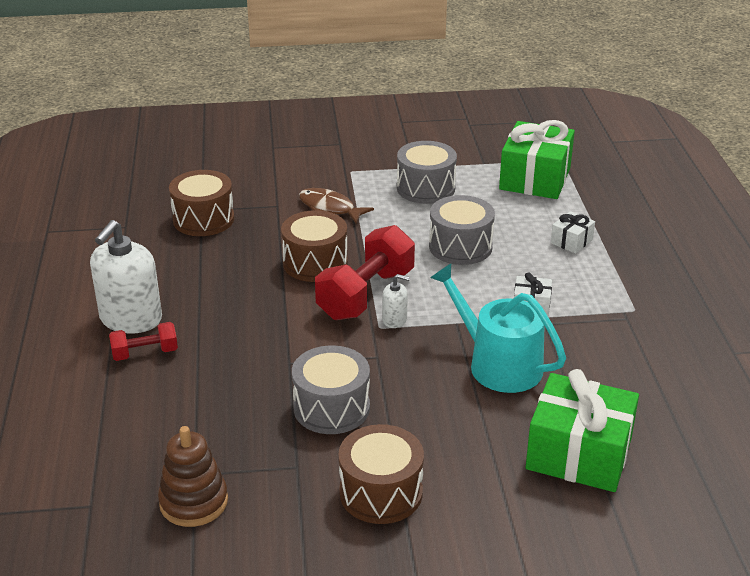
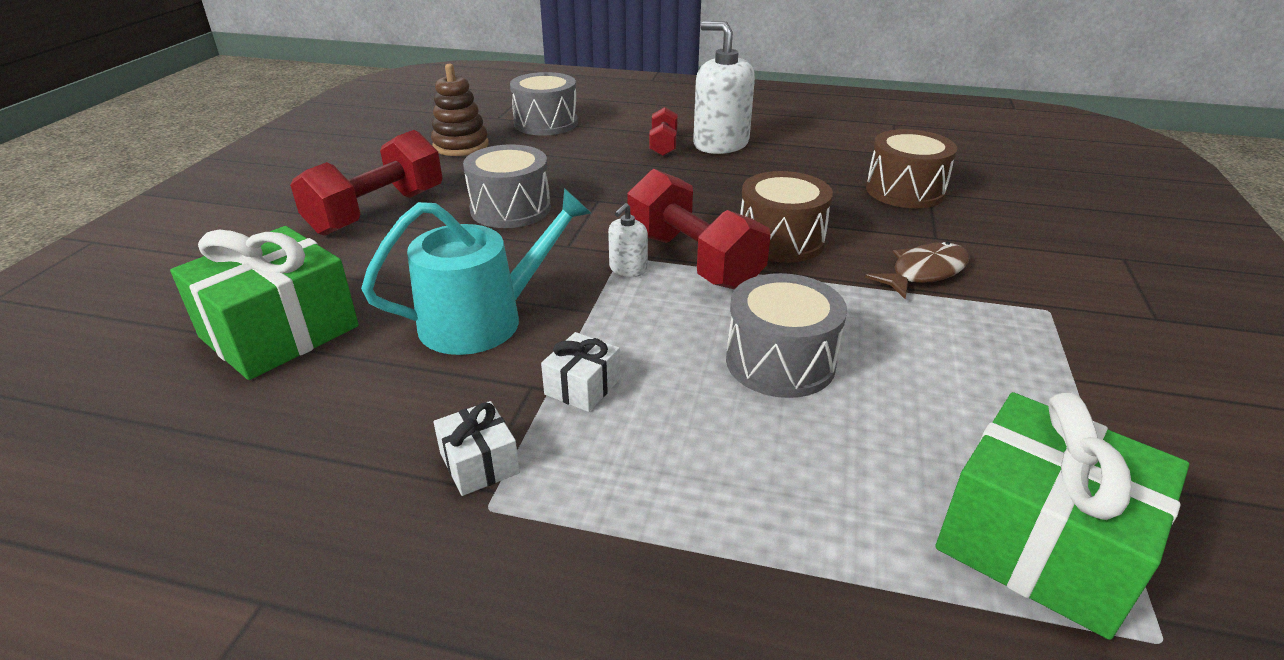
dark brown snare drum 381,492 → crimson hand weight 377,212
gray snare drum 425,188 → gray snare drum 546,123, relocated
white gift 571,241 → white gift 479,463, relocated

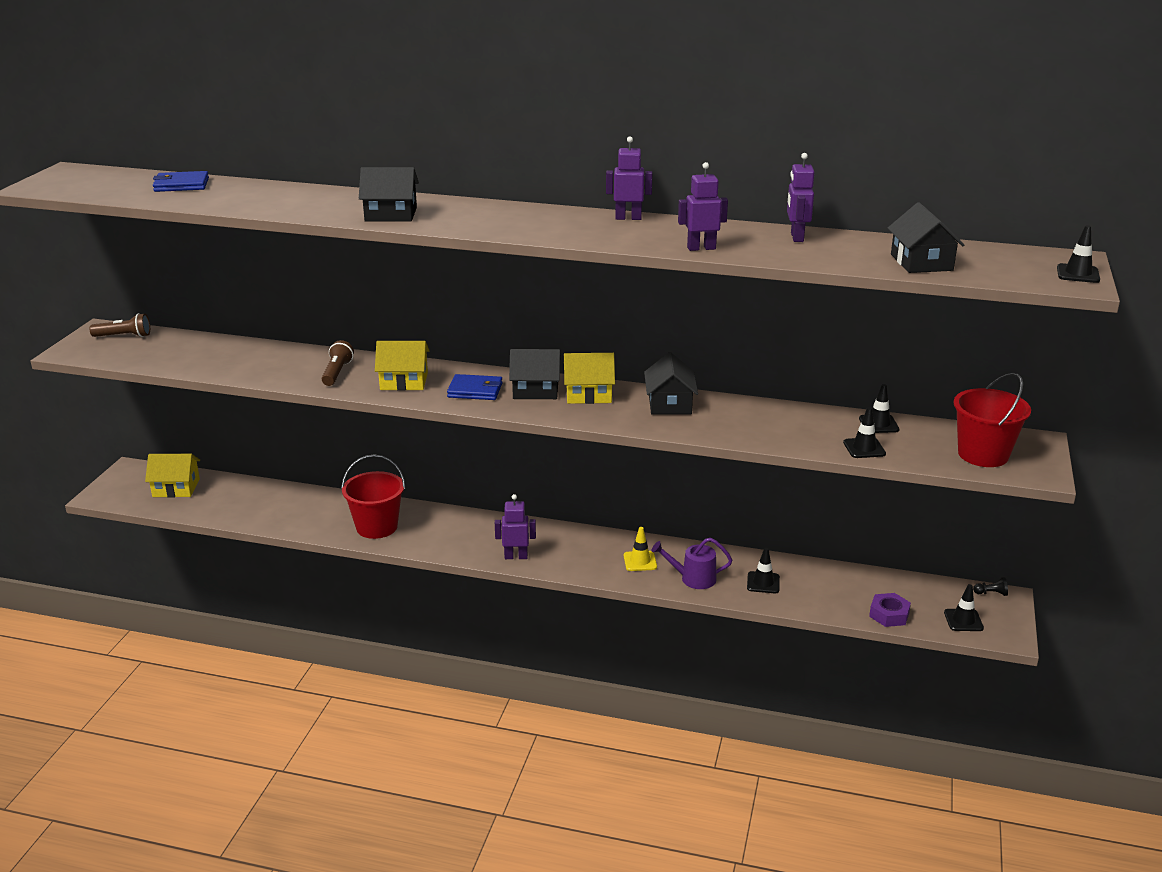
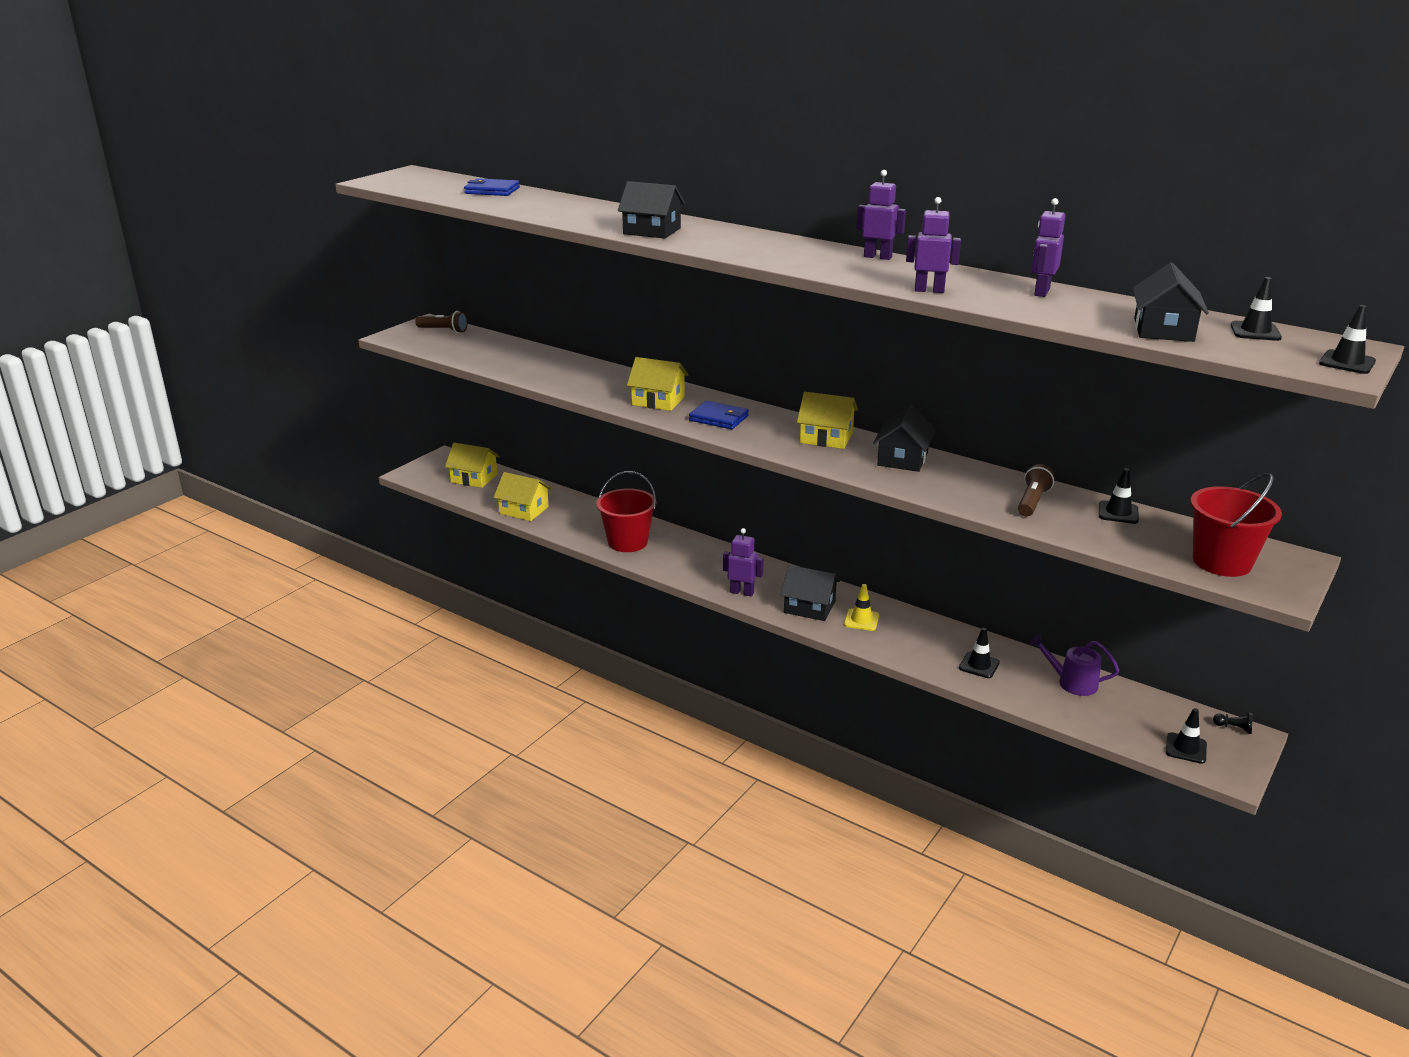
dark brown torch 337,373 → dark brown torch 1032,501, relocated
black house 535,390 → black house 809,607, relocated
violet watering can 693,579 → violet watering can 1072,683, relocated
black safety cone 864,448 → black safety cone 1255,332, relocated
violet hex nut 889,615 → -
- → yellow house 524,510

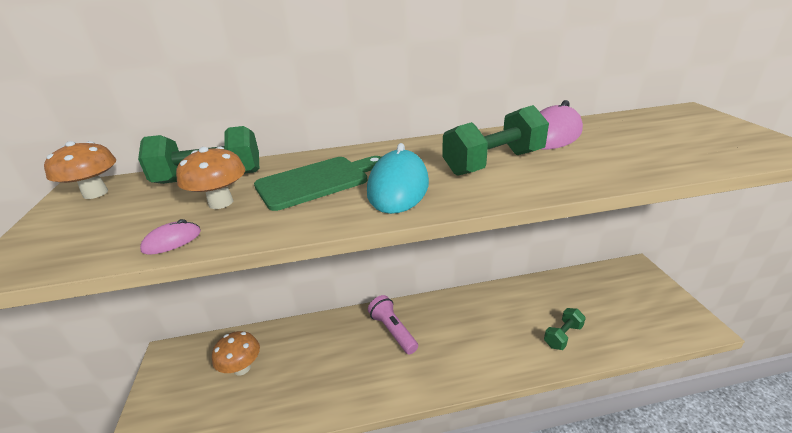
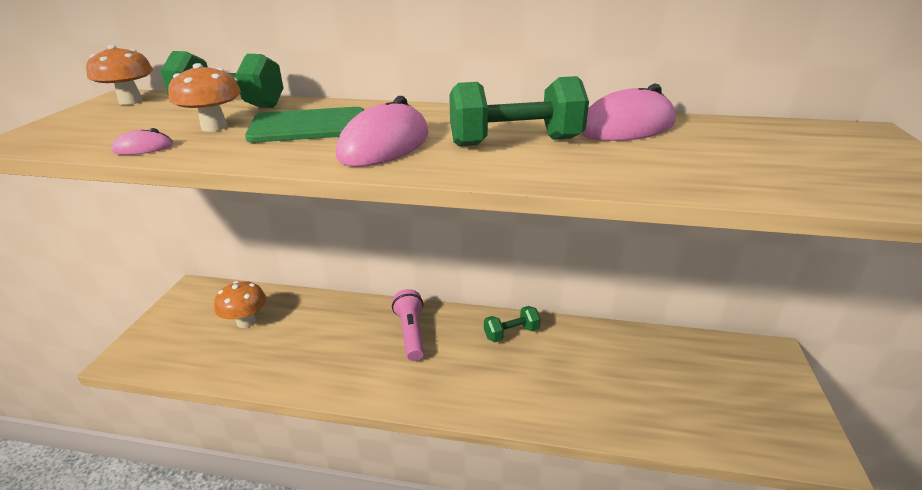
turquoise computer mouse 398,187 → pink computer mouse 384,145
green hand weight 563,336 → green hand weight 511,333, relocated

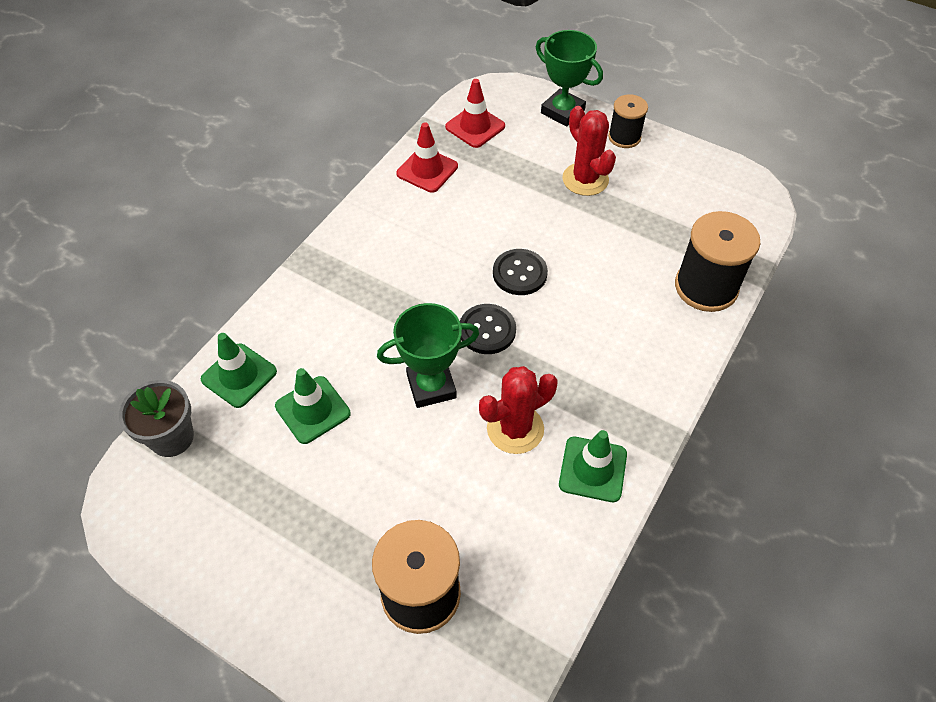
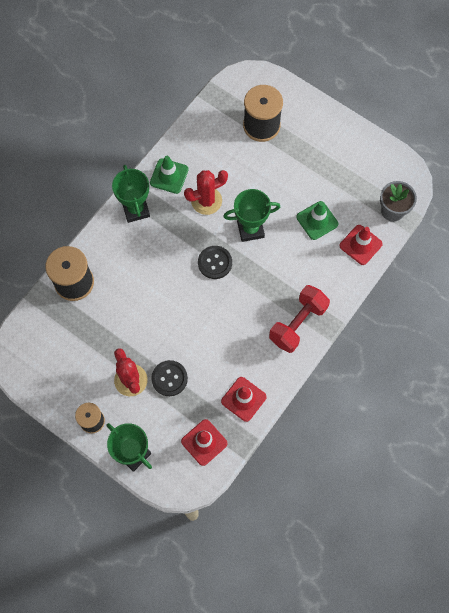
green safety cone 239,375 → crimson safety cone 360,245
black shirt button 519,273 → black shirt button 169,378, relocated
- → green trophy 136,210
- → crimson hand weight 298,324

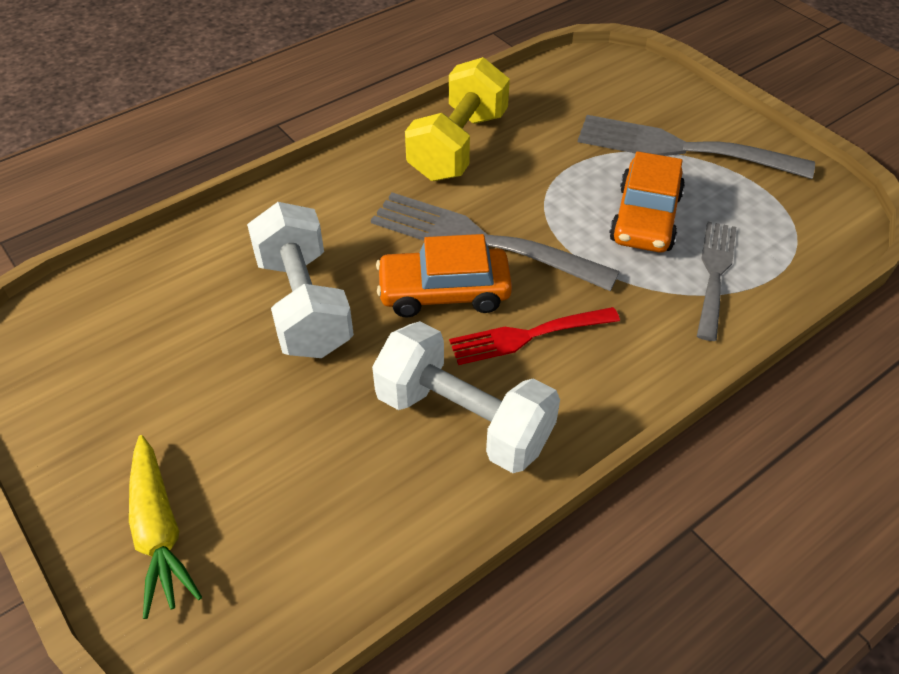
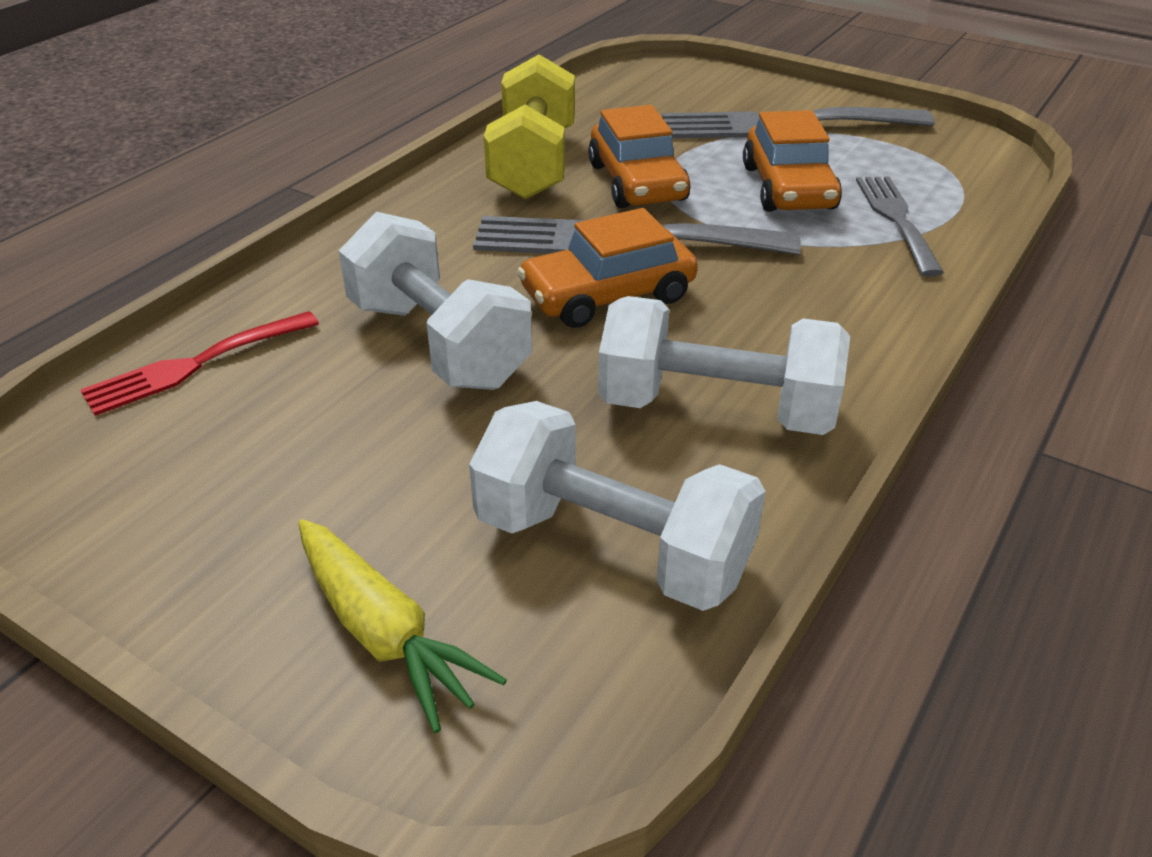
crimson dinner fork 527,336 → crimson dinner fork 194,365, relocated
- → white hand weight 613,547
- → orange-coloured car 637,183

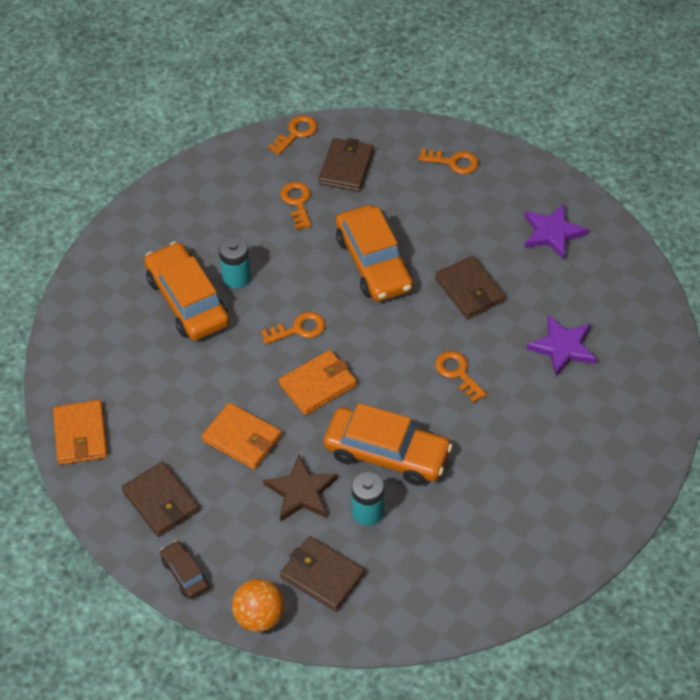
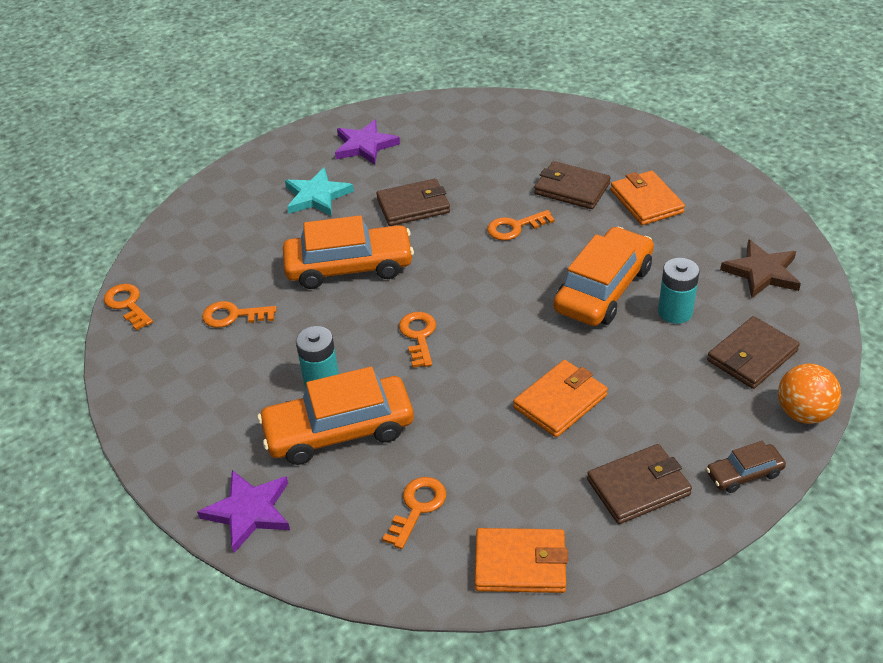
dark brown star shape 301,492 → dark brown star shape 762,272, relocated
orange-coloured billfold 317,385 → orange-coloured billfold 646,201, relocated
dark brown billfold 346,167 → dark brown billfold 572,189, relocated
orange-coloured key 453,162 → orange-coloured key 417,507, relocated
violet star shape 563,347 → violet star shape 249,511, relocated
- → turquoise star shape 317,196

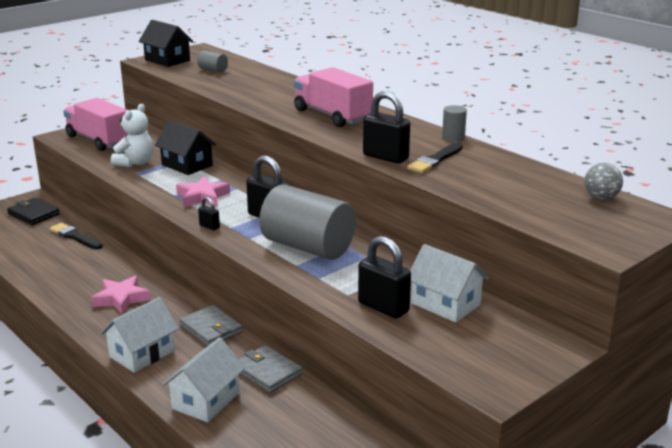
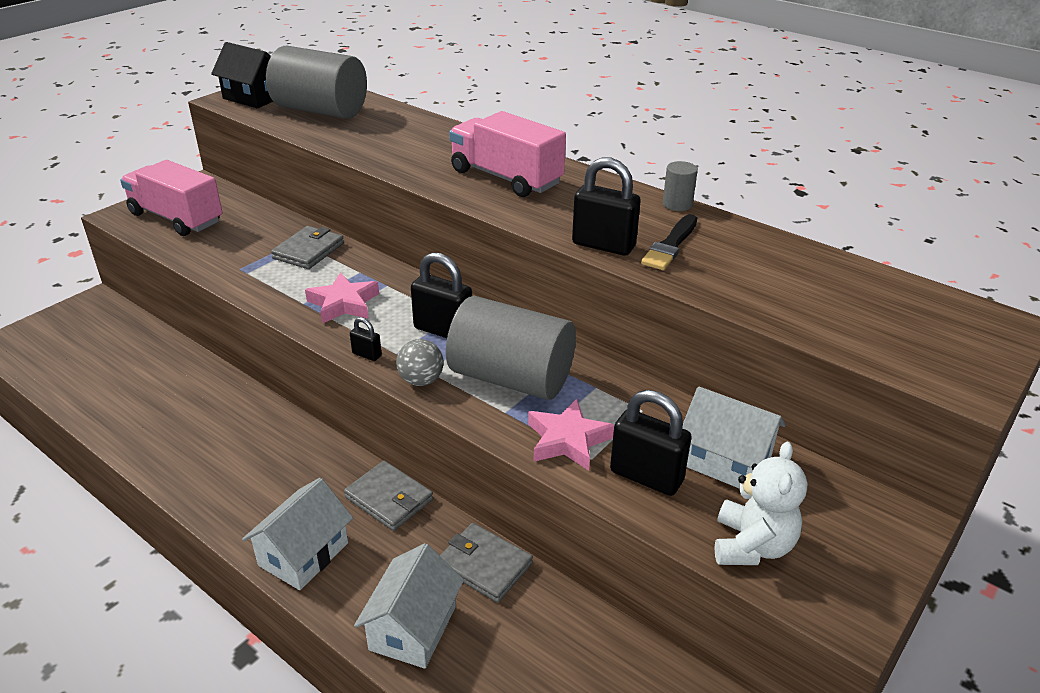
black billfold 33,214 → -
black brush 75,237 → -
pink star shape 121,298 → pink star shape 567,440, relocated
white teddy 135,163 → white teddy 752,546, relocated
black house 187,165 → gray billfold 308,251
gray solid cylinder 213,70 → gray solid cylinder 321,110, x2.39
gray play ball 601,198 → gray play ball 421,380, relocated

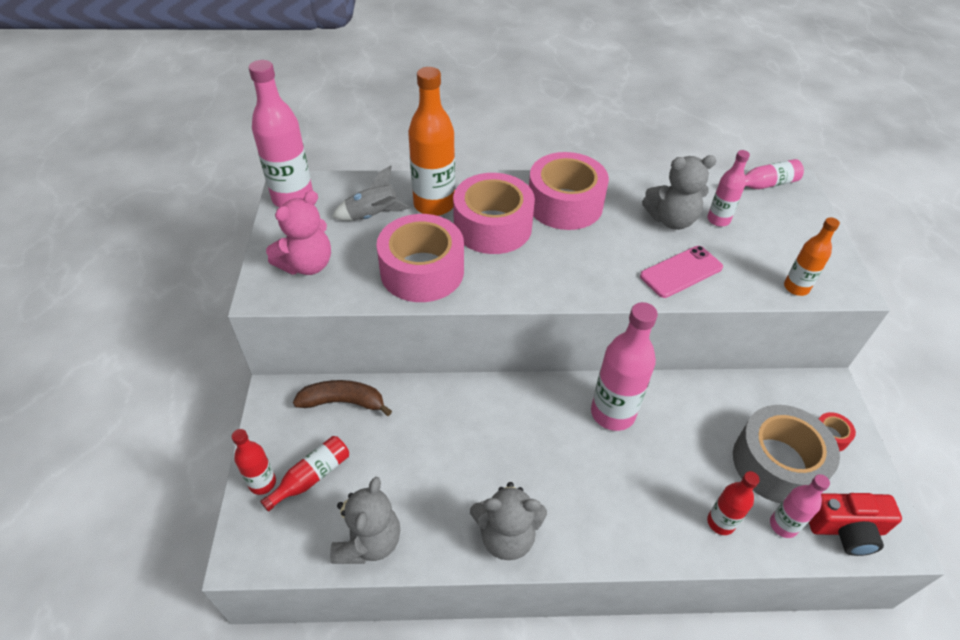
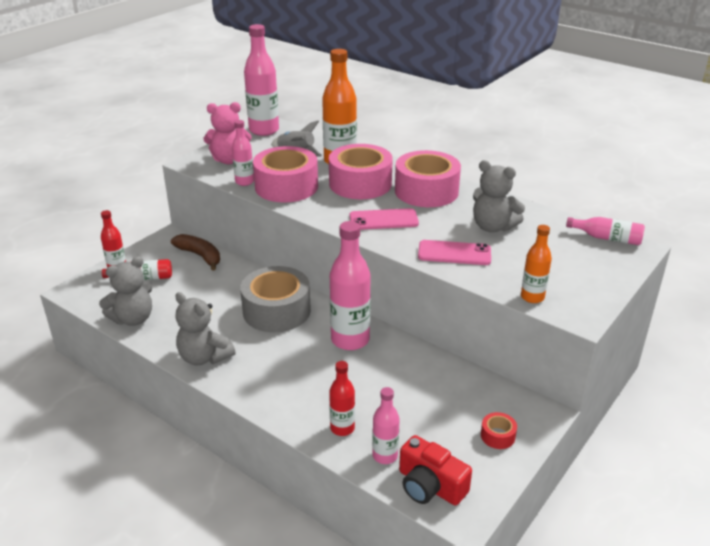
pink flask 718,220 → pink flask 244,182, relocated
gray tape 777,463 → gray tape 276,311, relocated
- → pink phone 383,220

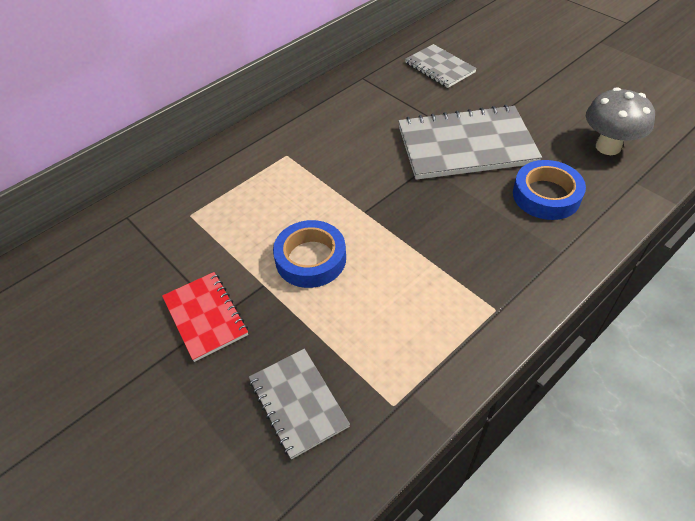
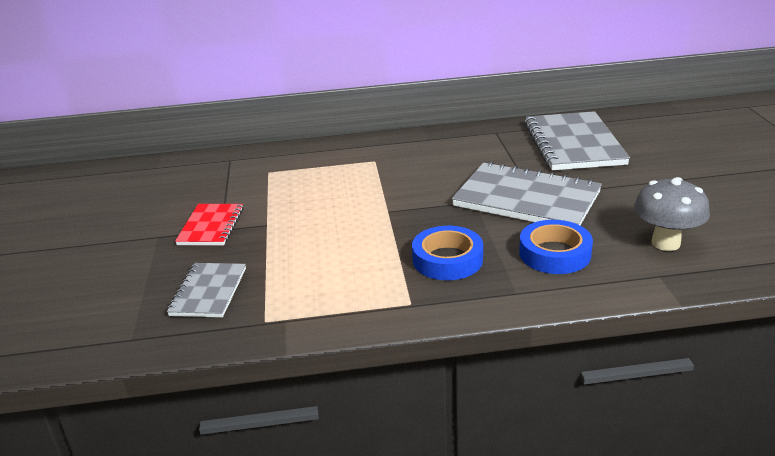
royal blue tape 311,259 → royal blue tape 447,260, relocated
gray exercise book 440,67 → gray exercise book 574,144, x1.78

